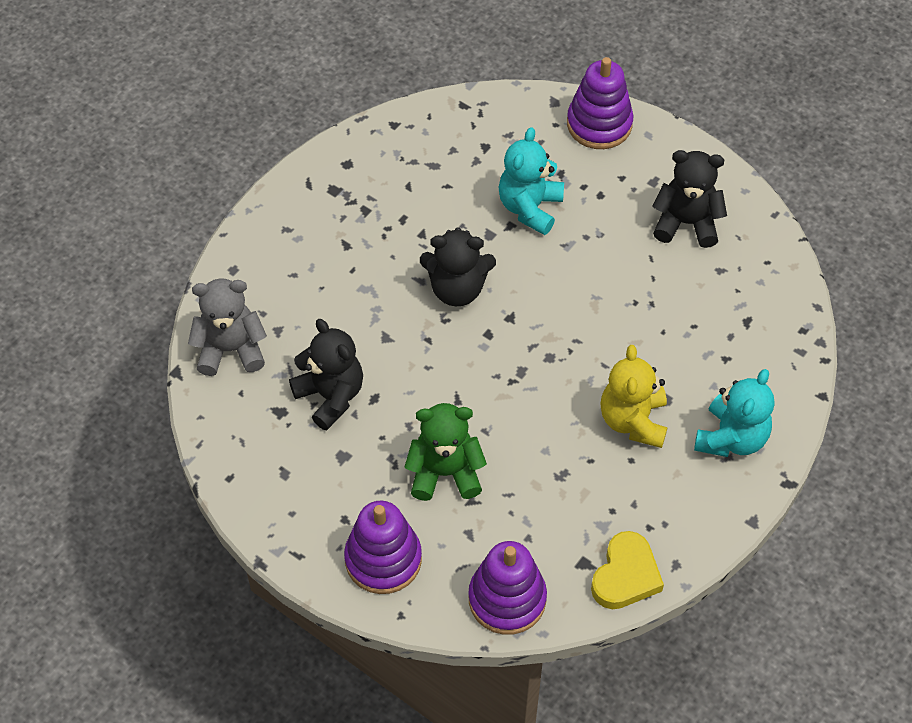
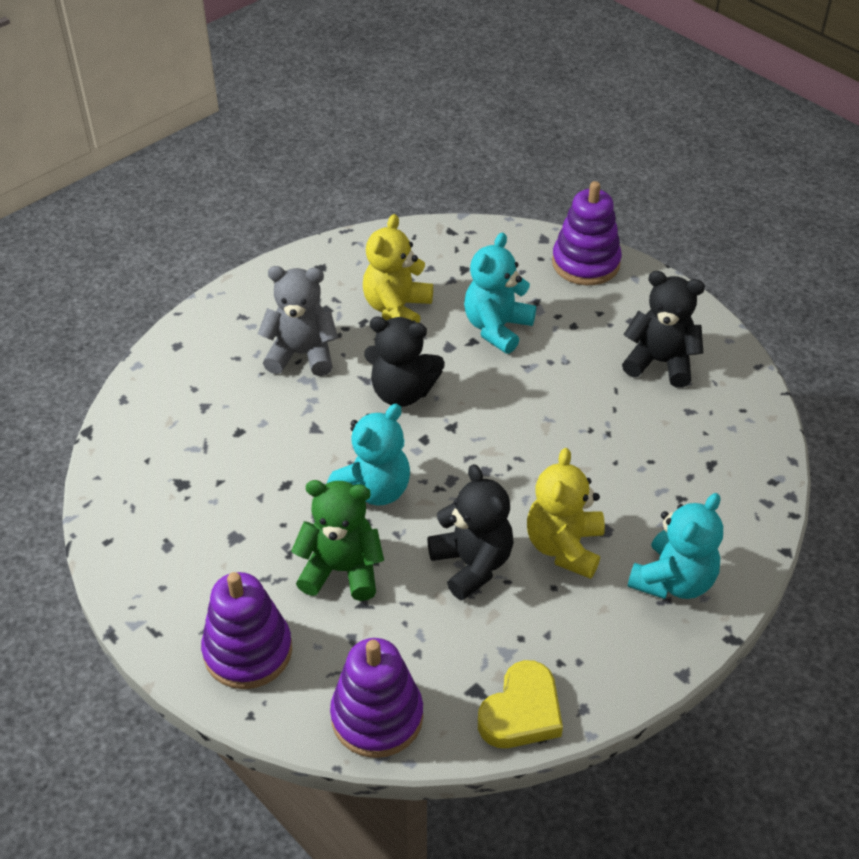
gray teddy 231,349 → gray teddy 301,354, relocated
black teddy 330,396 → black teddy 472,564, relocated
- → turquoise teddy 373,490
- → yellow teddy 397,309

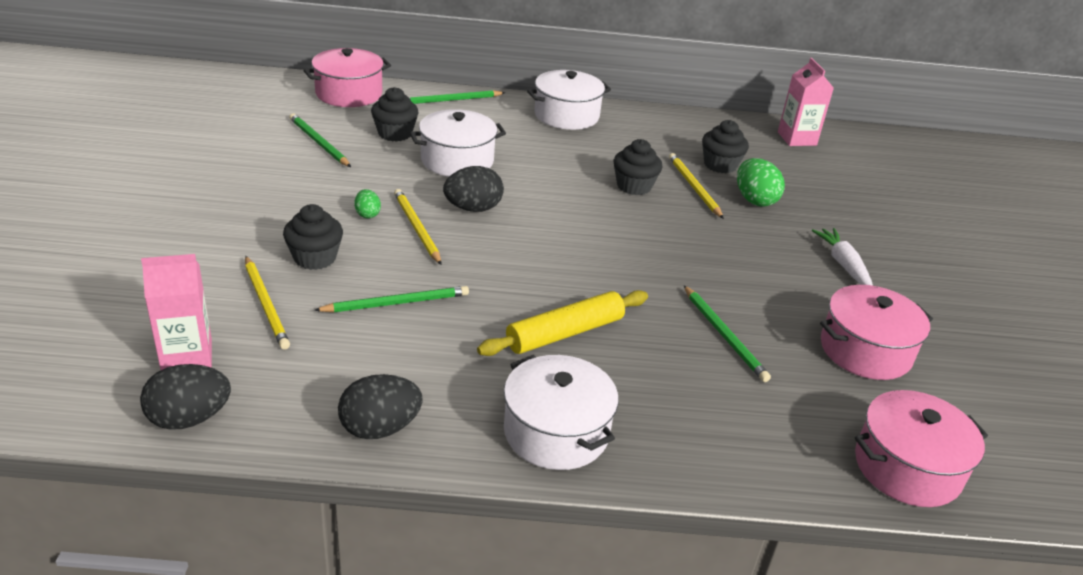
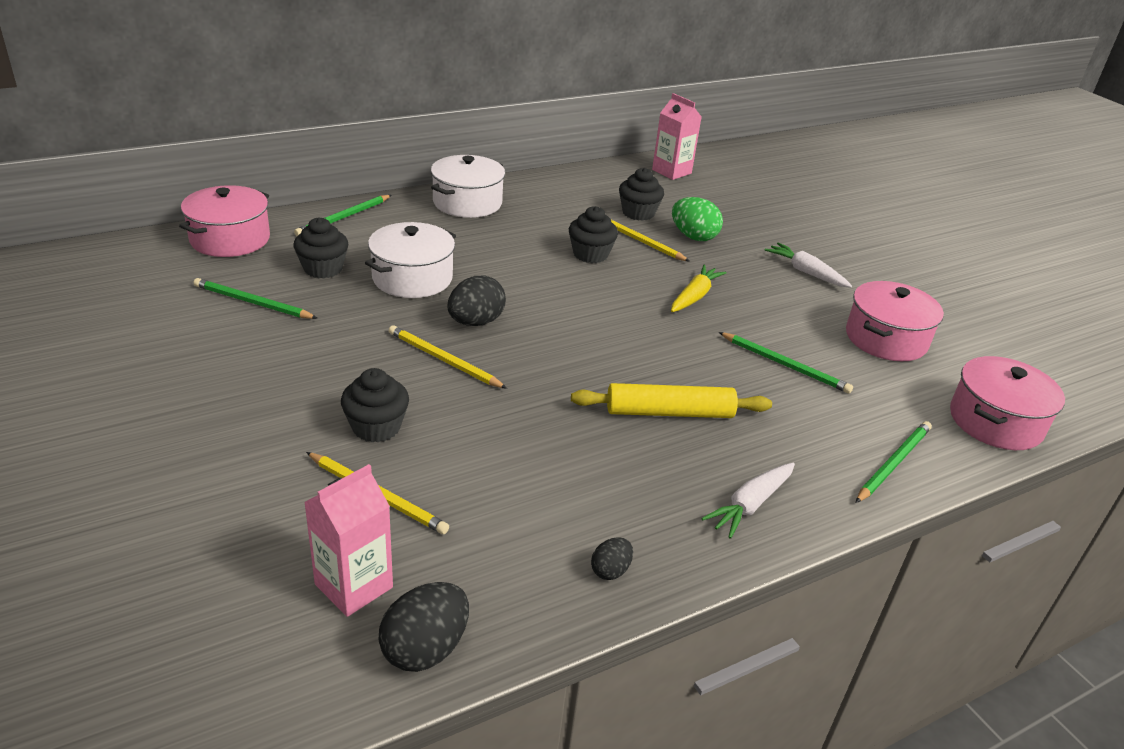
green pencil 396,303 → green pencil 893,463, relocated
black toy egg 380,428 → black toy egg 610,570, x0.55
green toy egg 367,214 → -
yellow pastry roller 564,333 → yellow pastry roller 669,412, 60 degrees clockwise
white cooking pot 556,432 → white toy carrot 750,505
- → yellow toy carrot 694,296

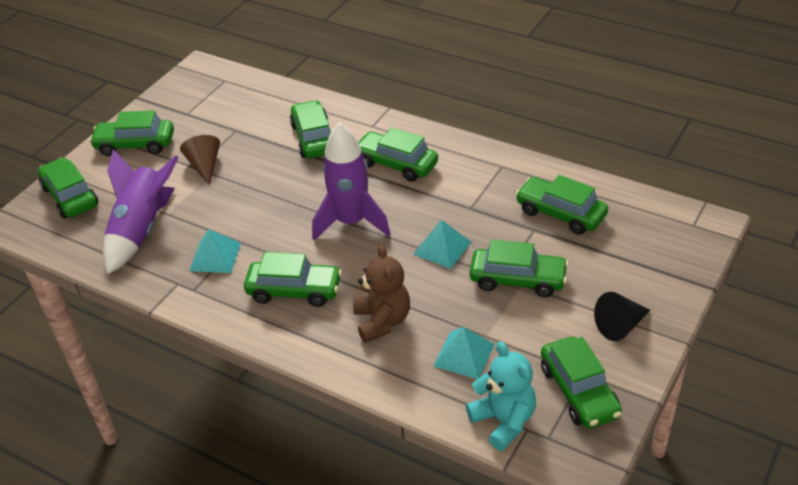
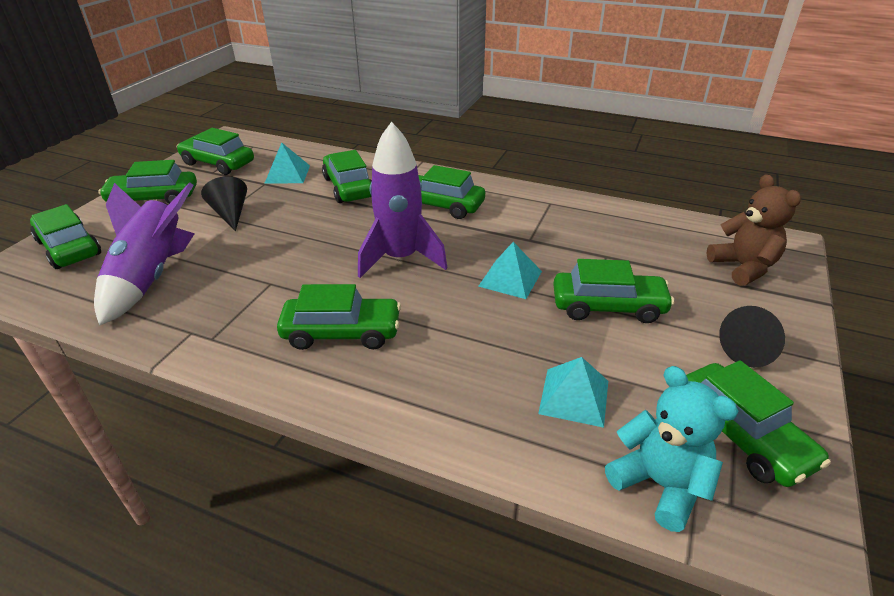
dark brown cone shape 205,166 → black cone shape 230,214
turquoise pyramid 215,256 → turquoise pyramid 287,174, relocated
dark brown teddy 382,321 → dark brown teddy 743,267, relocated
green car 560,213 → green car 218,163, relocated

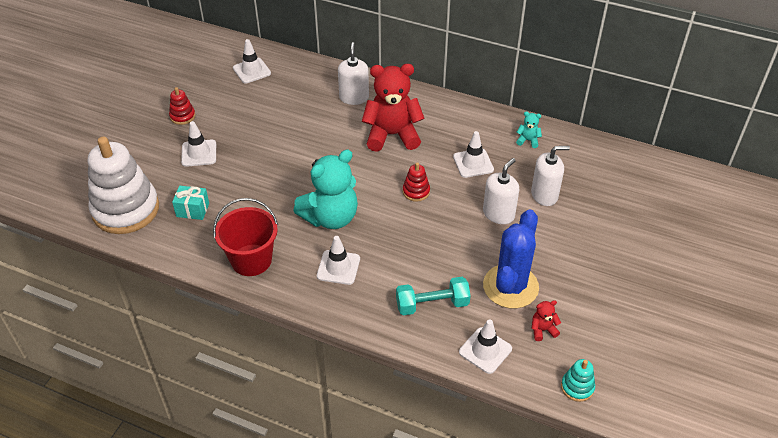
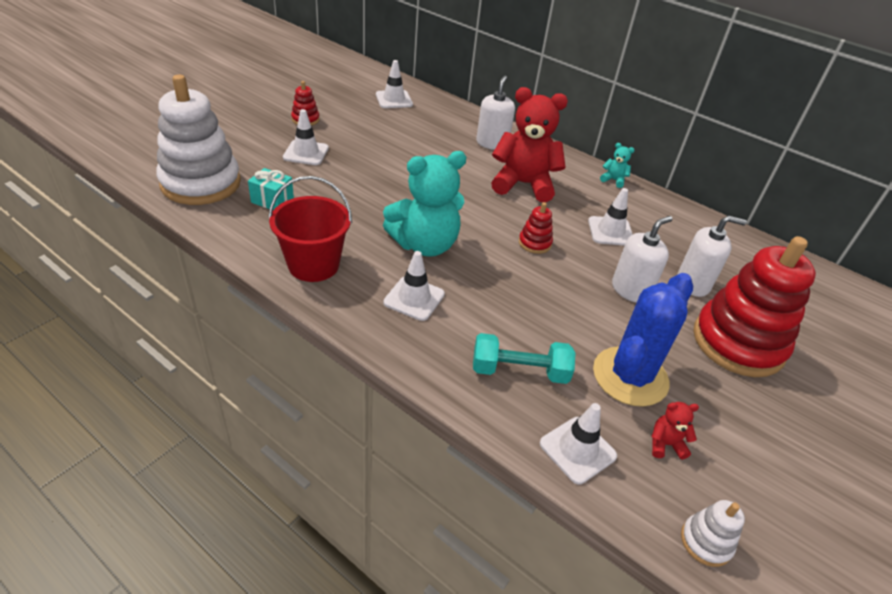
turquoise teddy 528,140 → turquoise teddy 613,180, relocated
turquoise ring stacker 577,387 → white ring stacker 706,542
- → crimson ring stacker 738,343

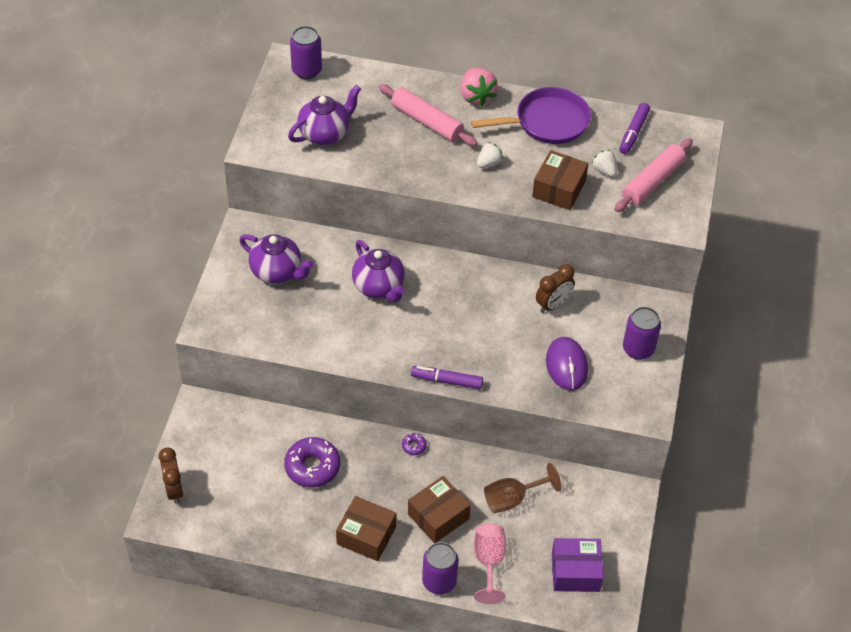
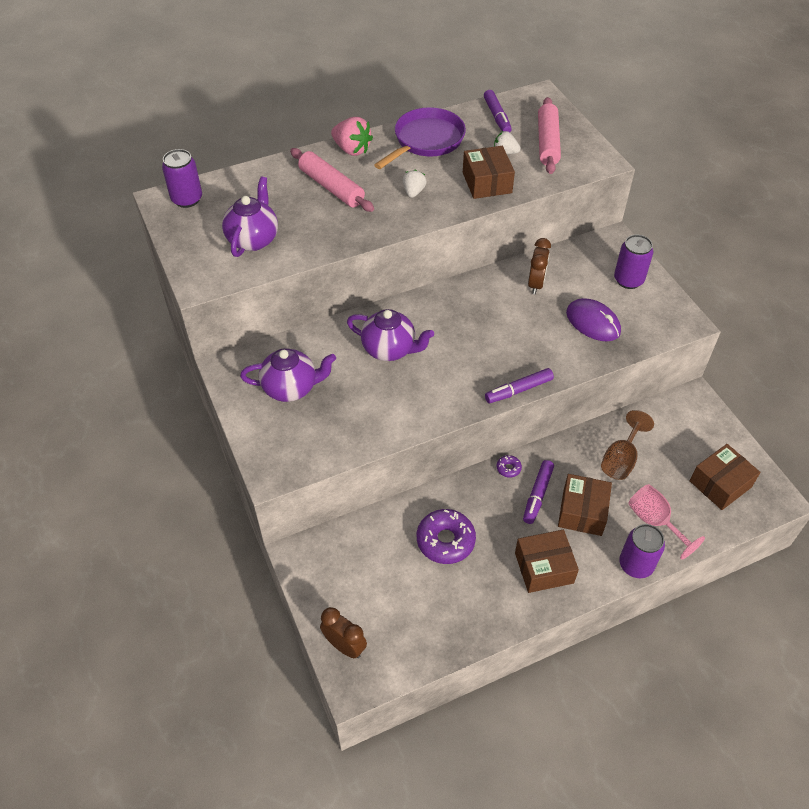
pink pastry roller 426,122 → pink pastry roller 331,187, 45 degrees clockwise
violet package 575,572 → dark brown package 720,484
- → violet marker pen 537,495

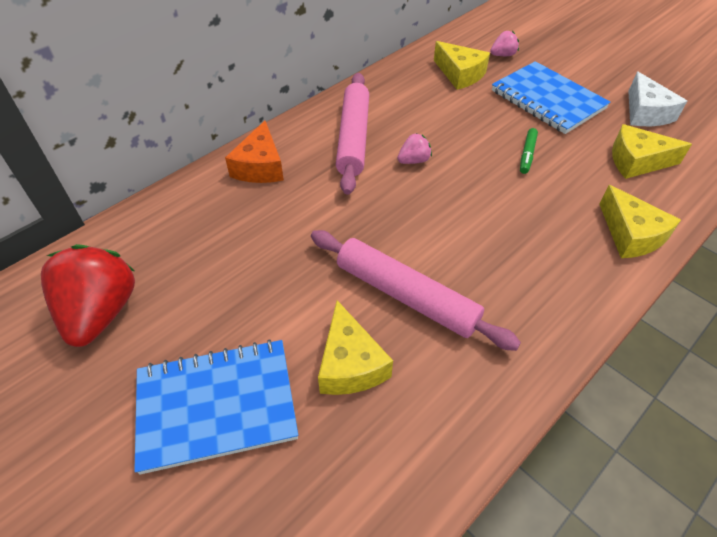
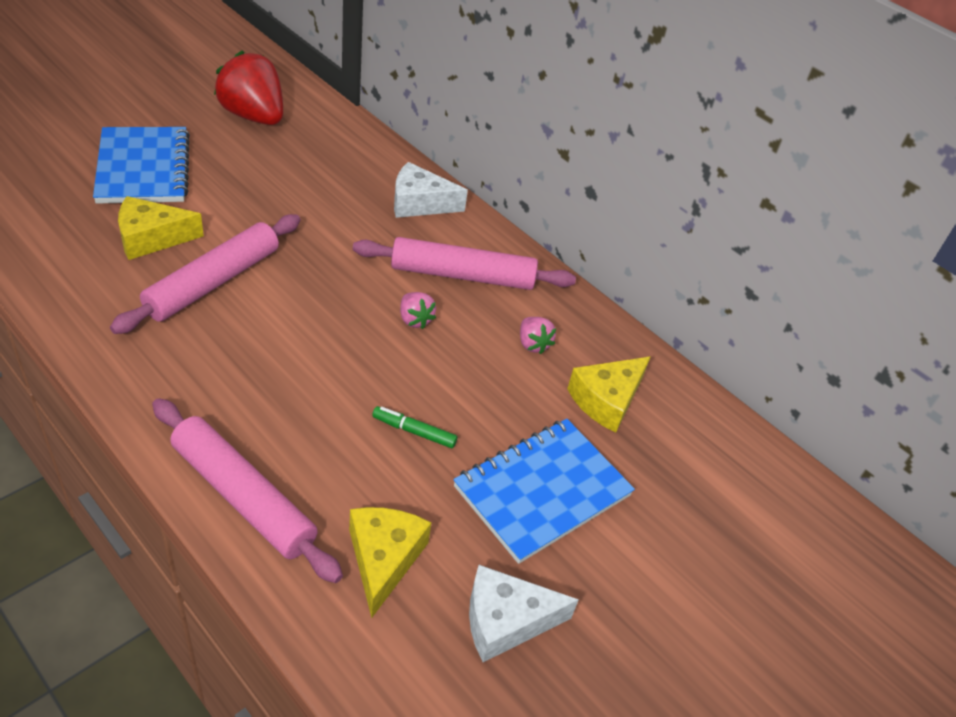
crimson berry 101,312 → crimson berry 253,116, 135 degrees counterclockwise
orange-coloured cheese 260,166 → white cheese 419,203
pink berry 502,55 → pink berry 533,344, relocated
yellow cheese 630,234 → pink pastry roller 243,496

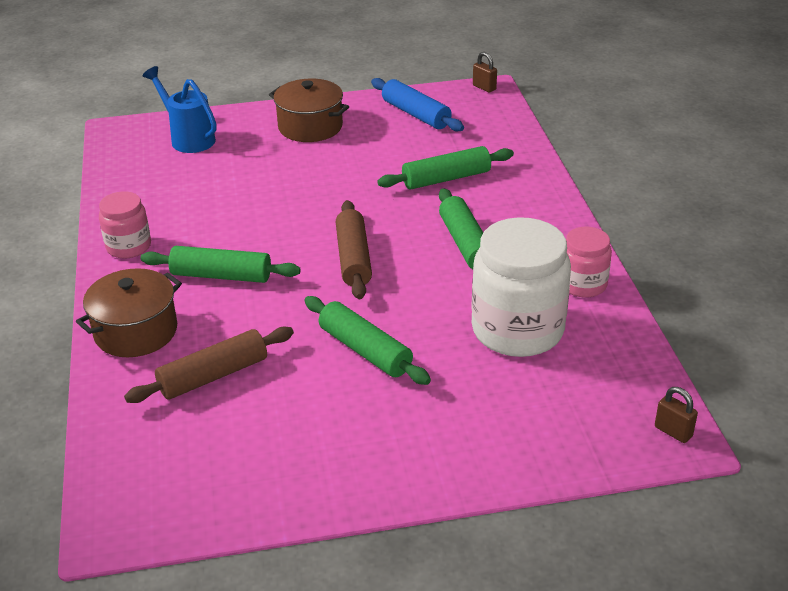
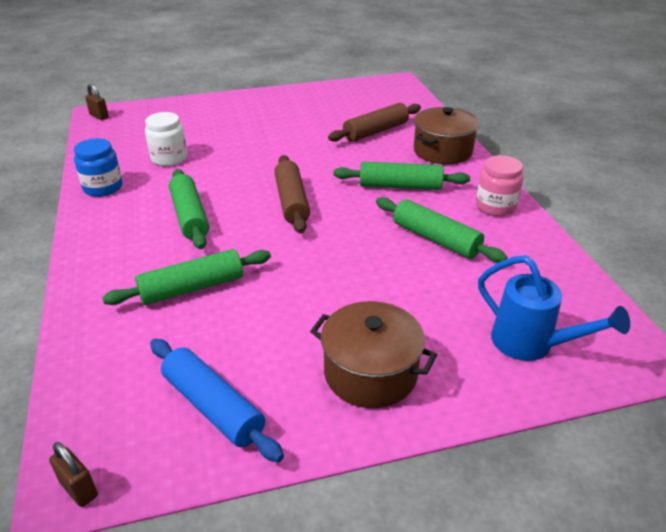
green pastry roller 365,350 → green pastry roller 435,239, relocated
white jam jar 517,330 → white jam jar 169,158, x0.54
pink jam jar 583,284 → royal blue jam jar 103,187

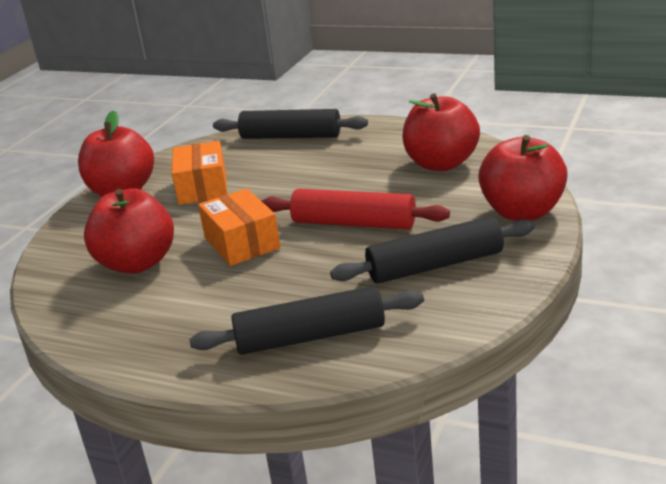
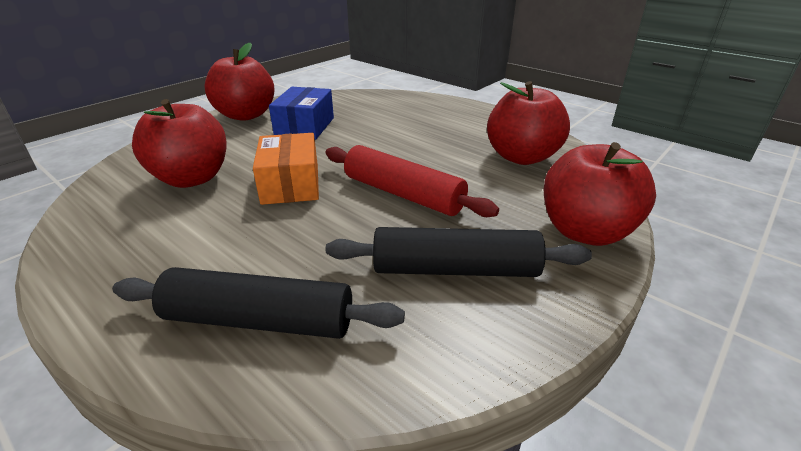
orange-coloured package 202,187 → royal blue package 305,127
black pastry roller 290,136 → -

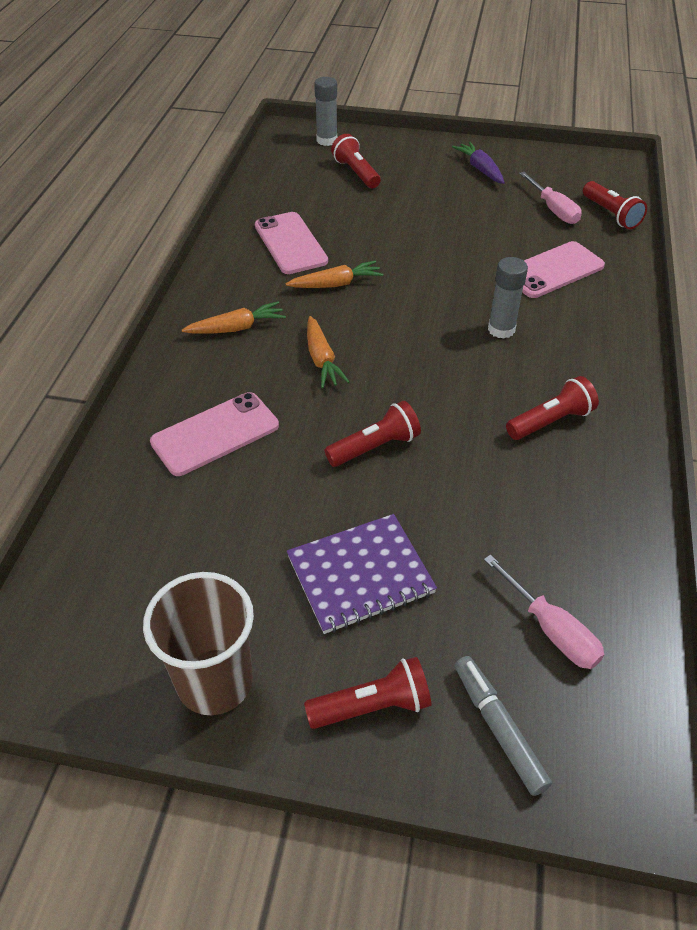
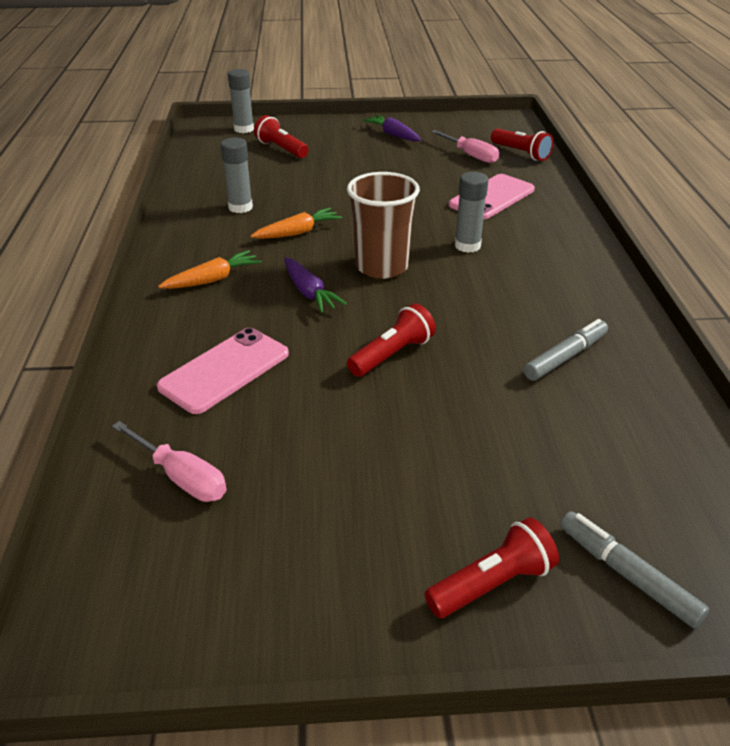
dark brown cup 215,681 → dark brown cup 381,267, relocated
pink phone 290,243 → gray glue stick 240,207
violet exercise book 360,575 → -
orange-coloured toy carrot 322,360 → violet toy carrot 309,293
pink hand screwdriver 552,630 → pink hand screwdriver 182,478, relocated
crimson torch 550,421 → -
- → gray marker pen 565,357

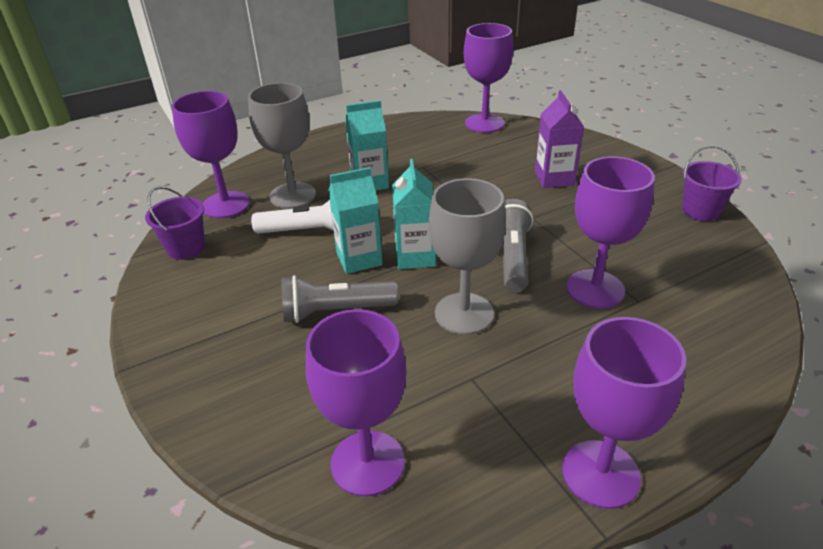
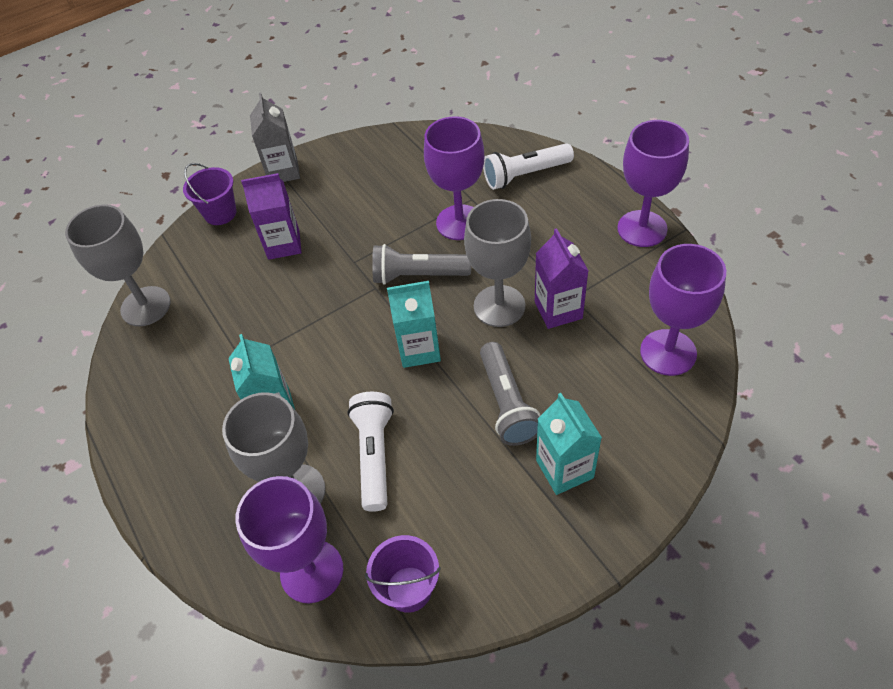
turquoise carton 359,259 → turquoise carton 564,469, relocated
violet wine glass 484,123 → gray wine glass 146,306
violet sand bucket 700,211 → violet sand bucket 220,213, relocated
- → gray carton 283,171
- → white torch 525,175
- → violet carton 558,310

